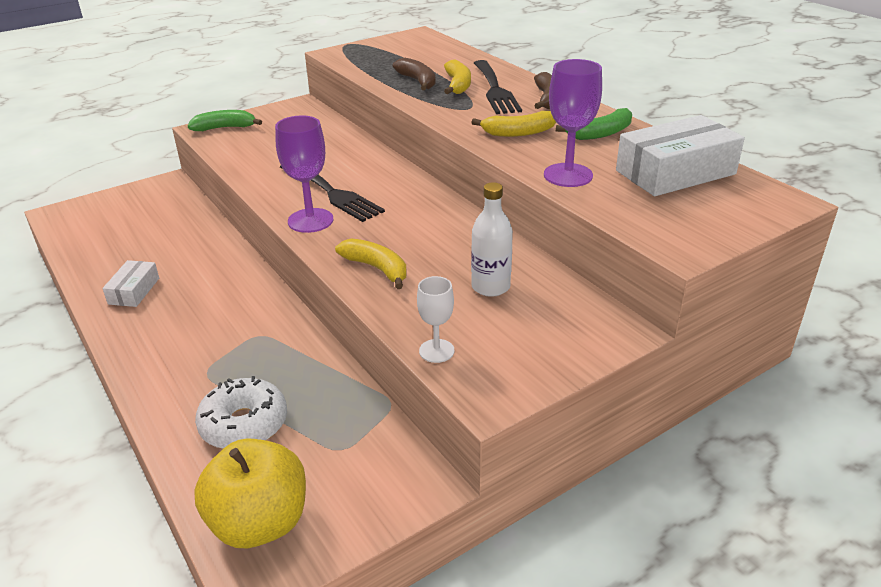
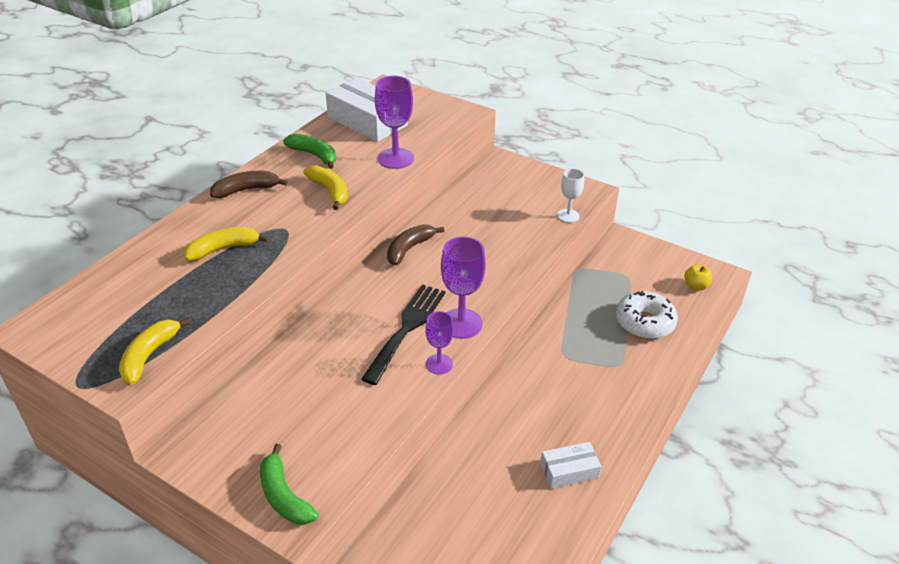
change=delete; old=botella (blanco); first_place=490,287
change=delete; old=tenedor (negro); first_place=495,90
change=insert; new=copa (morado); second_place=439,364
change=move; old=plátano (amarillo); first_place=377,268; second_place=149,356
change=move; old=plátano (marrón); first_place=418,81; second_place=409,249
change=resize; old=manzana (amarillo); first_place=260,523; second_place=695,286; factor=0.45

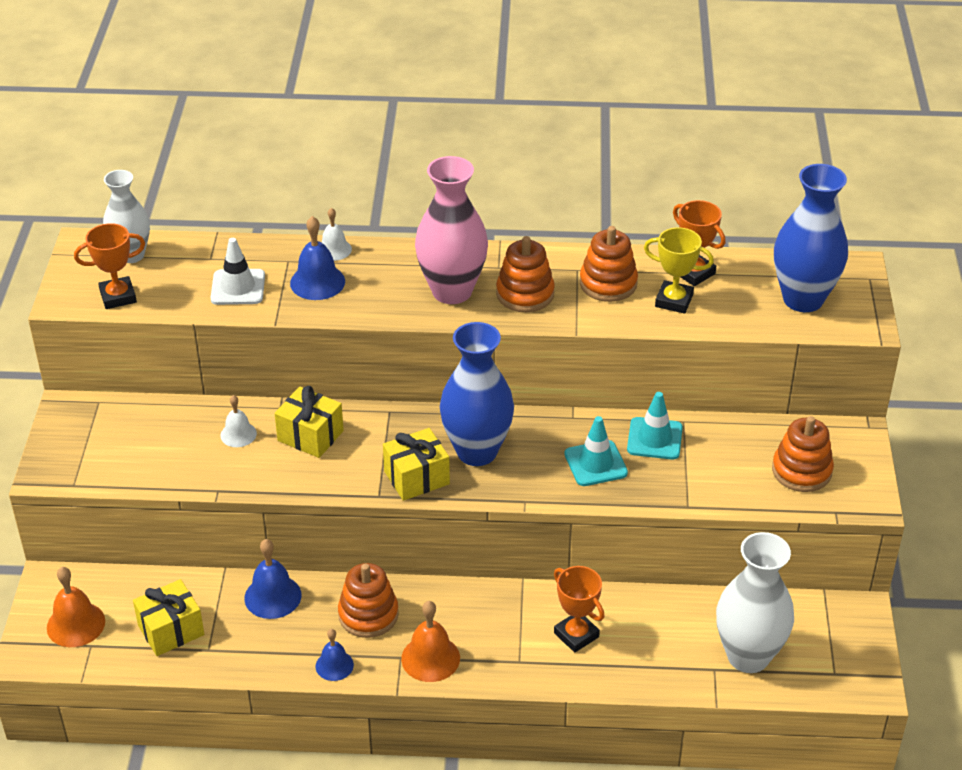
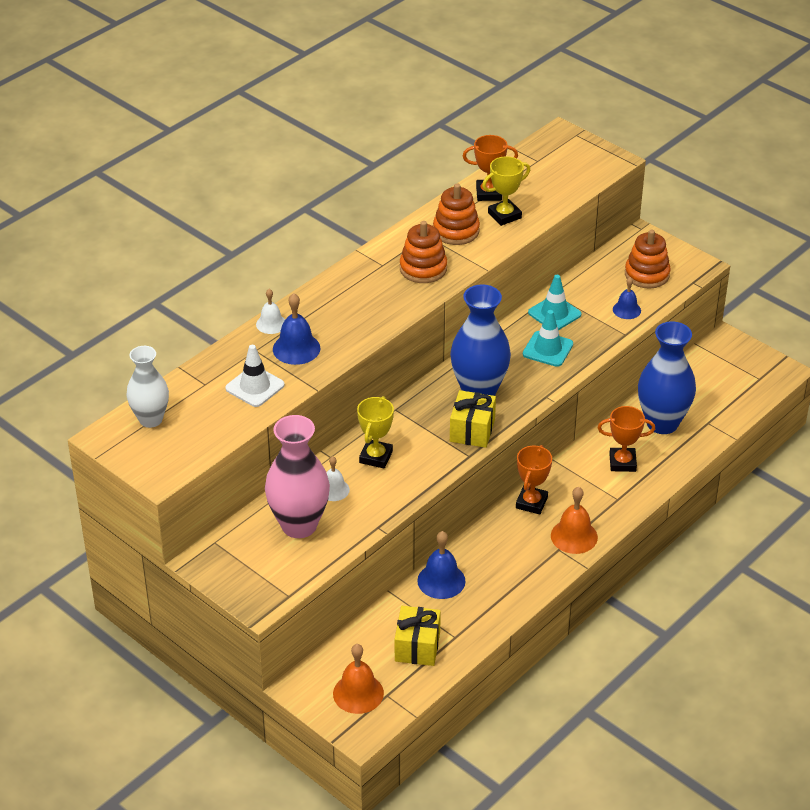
change=delete; old=juguete apilable (naranja); first_place=368,615
change=delete; old=florero (blanco); first_place=748,656
change=move; old=trofeo (naranja); first_place=118,296; second_place=531,503
change=move; old=campana (azul); first_place=334,665; second_place=626,310
change=move; old=florero (rosa); first_place=452,291; second_place=299,525
change=move; old=florero (azul); first_place=803,299; second_place=662,423
change=replace; old=regalo (amarillo); new=trofeo (amarillo); first_place=310,436; second_place=376,457

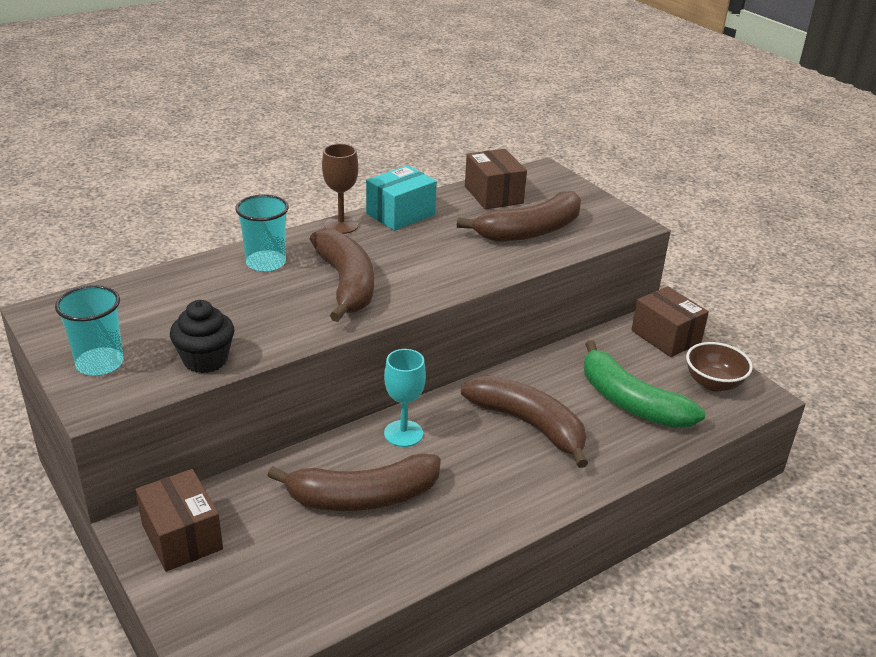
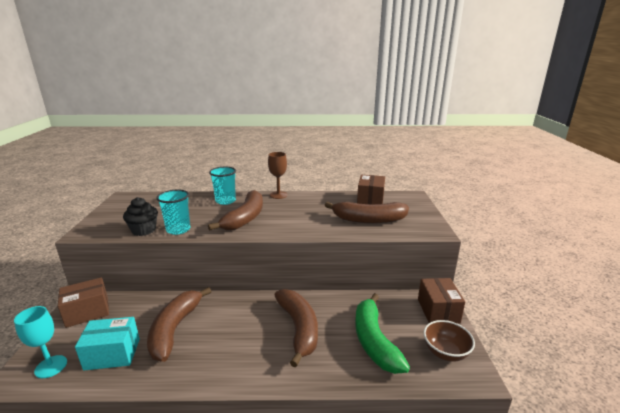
change=move; old=vaso (turquesa); first_place=100,363; second_place=178,229
change=move; old=caja (turquesa); first_place=400,214; second_place=112,354
change=move; old=copa (turquesa); first_place=403,433; second_place=51,366
change=rotate; old=caja (marrón); first_place=182,537; second_place=87,312; degrees=60
change=rotate; old=plátano (marrón); first_place=363,497; second_place=175,329; degrees=75

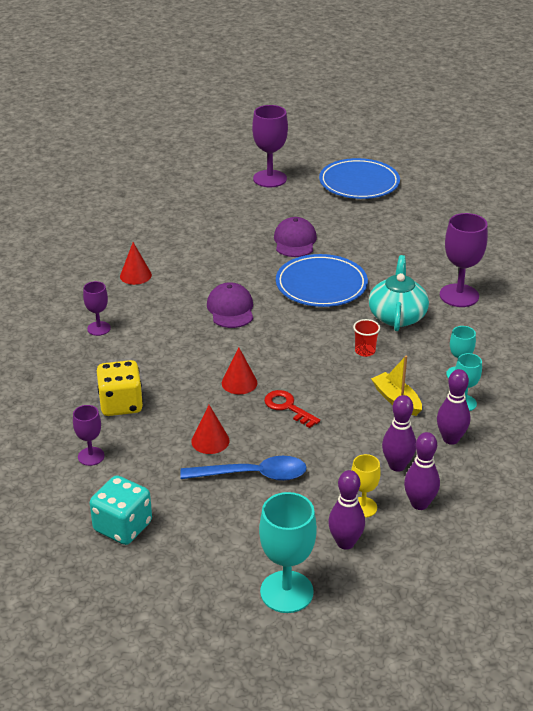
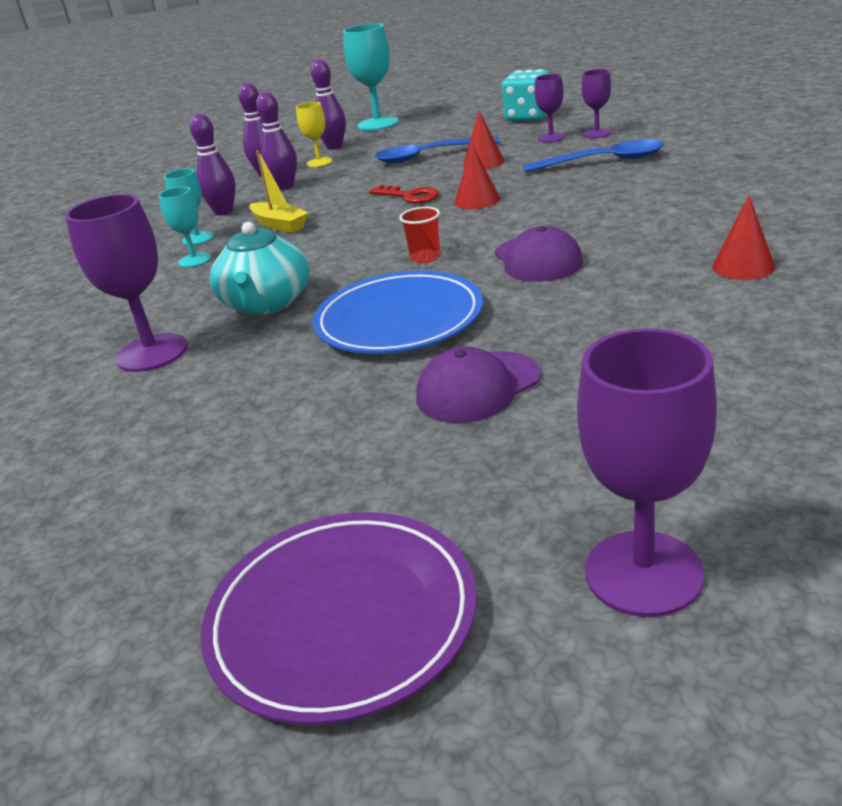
change=move; old=copa (morado); first_place=99,328; second_place=551,138
change=move; old=vaso (rojo); first_place=365,351; second_place=425,257
change=replace; old=dado (amarillo); new=cuchara (azul); first_place=121,404; second_place=604,161
change=recolor; old=plato (azul); new=plato (morado); first_place=359,183; second_place=342,618
change=rotate; old=gorra (morado); first_place=295,241; second_place=478,387; degrees=60

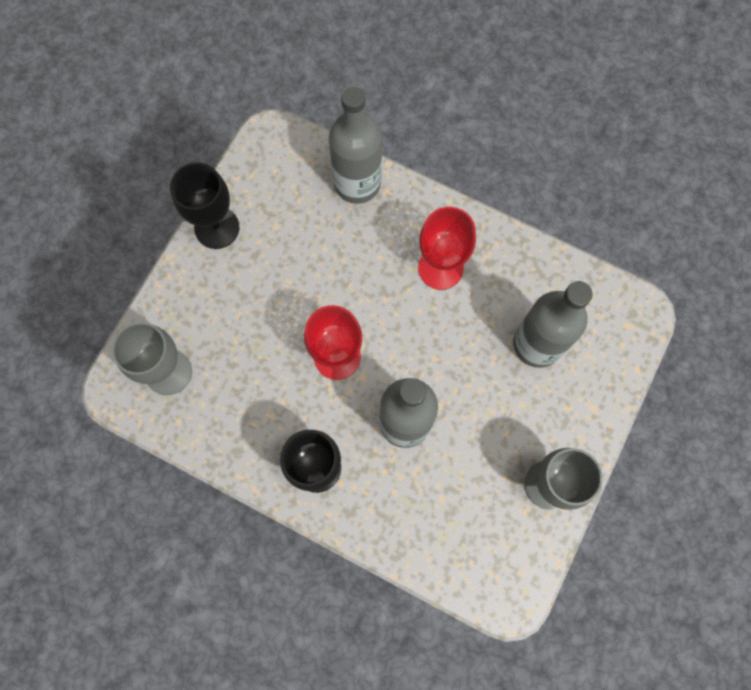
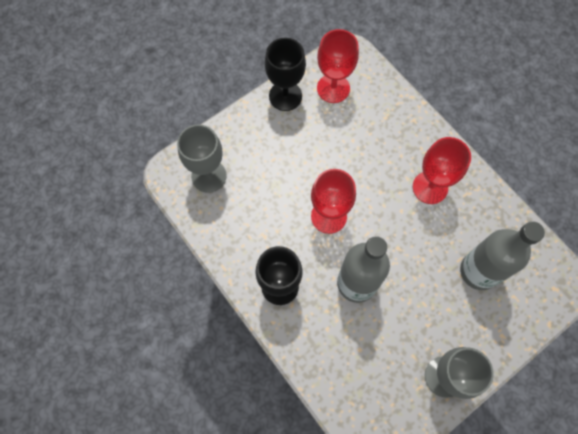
change=delete; old=botella (gris); first_place=357,183
change=insert; new=copa (rojo); second_place=333,88

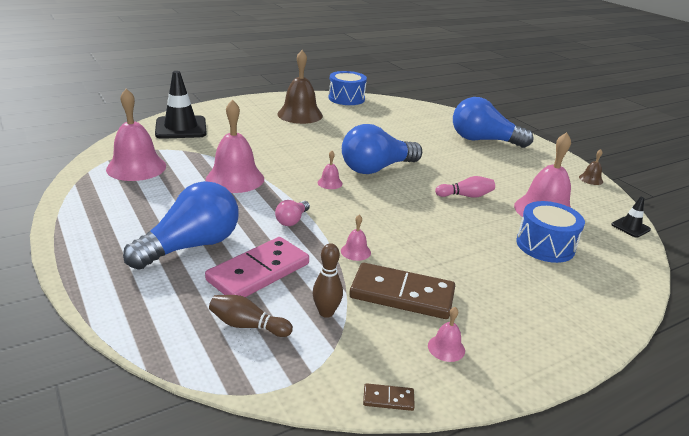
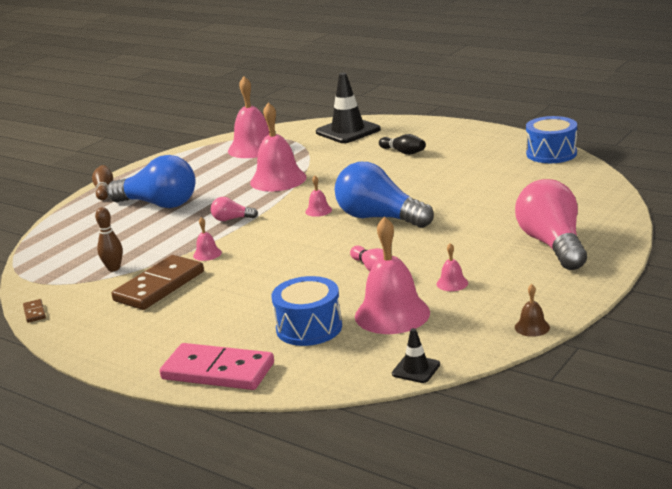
change=delete; old=campana (marrón); first_place=300,114
change=insert; new=bolo (negro); second_place=403,152
change=move; old=ficha de dominó (rosa); first_place=258,272; second_place=218,371
change=move; old=bolo (marrón); first_place=248,325; second_place=104,190
change=move; old=campana (rosa); first_place=446,348; second_place=452,283
change=recolor; old=bombilla (azul); new=bombilla (rosa); first_place=483,140; second_place=552,245
change=rotate; old=ficha de dominó (marrón); first_place=402,294; second_place=159,286; degrees=45

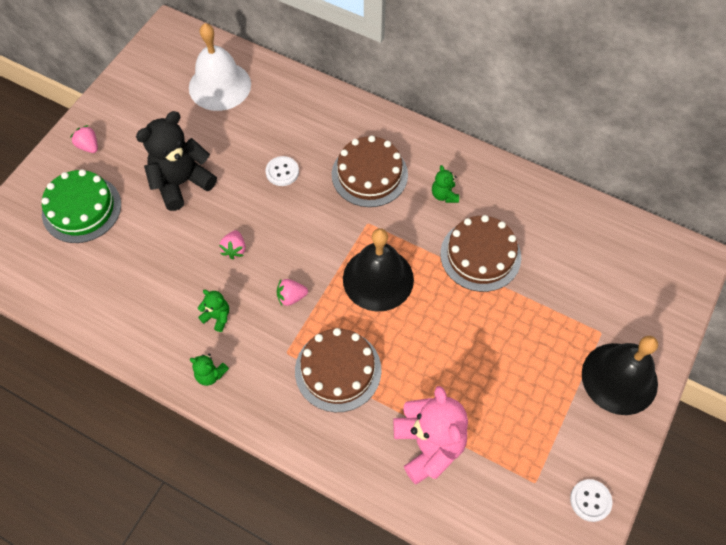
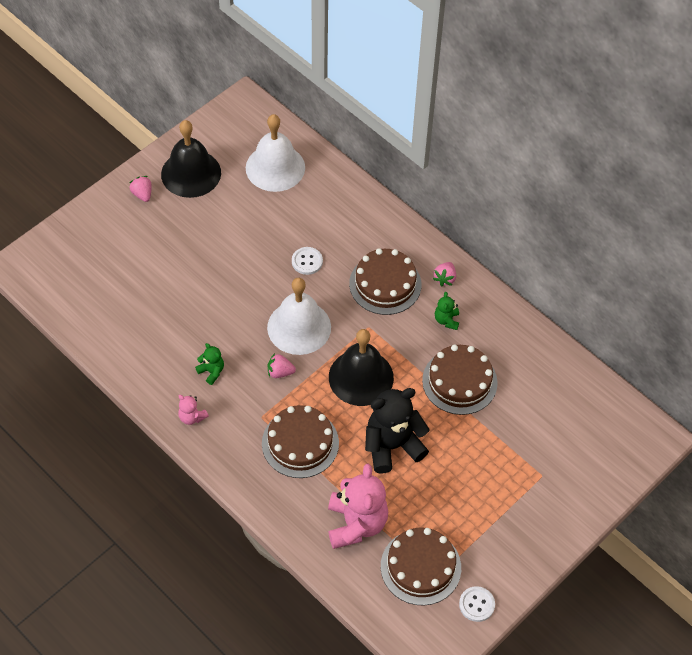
change=delete; old=tarta (verde); first_place=81,209
change=insert; new=campana (blanco); second_place=299,327
change=insert; new=tarta (marrón); second_place=420,567
change=move; old=osito (negro); first_place=181,183; second_place=392,446
change=move; old=fresa (rosa); first_place=234,249; second_place=445,278
change=move; old=campana (negro); first_place=619,378; second_place=191,173
change=recolor; old=osito (verde); new=osito (rosa); first_place=210,374; second_place=192,417

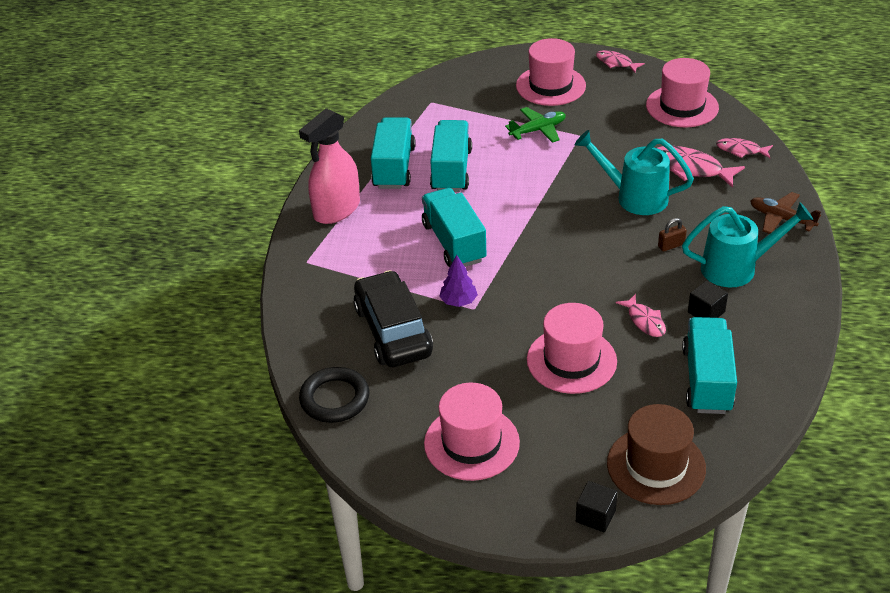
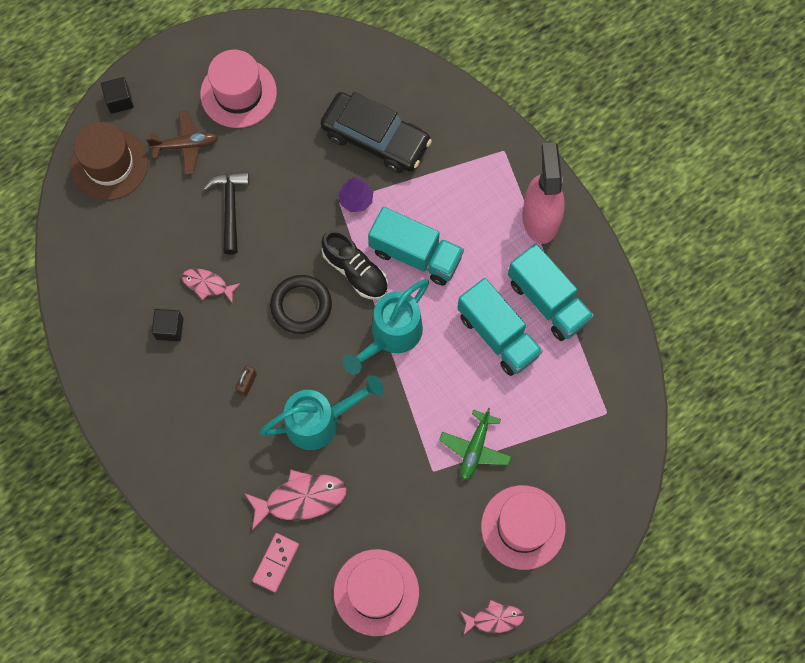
change=delete; old=camión (turquesa); first_place=707,380
change=insert; new=zapato (negro); second_place=355,271
change=move; old=anillo (negro); first_place=335,399; second_place=301,306
change=move; old=regadera (turquesa); first_place=736,268; second_place=391,335
change=move; old=avión (marrón); first_place=781,219; second_place=186,145
change=replace; old=sombrero (rosa); new=martillo (negro); first_place=571,360; second_place=230,208
change=replace; old=pez (rosa); new=ficha de dominó (rosa); first_place=741,150; second_place=276,562

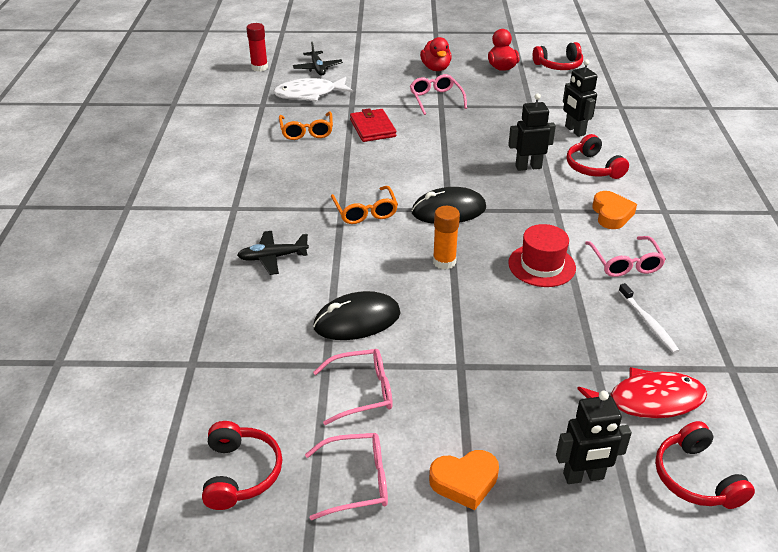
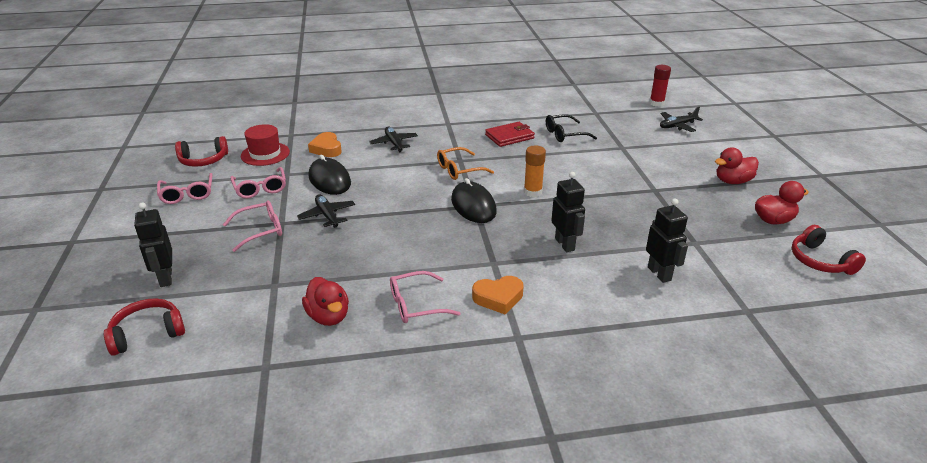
change=delete; old=pez (blanco); first_place=309,94
change=delete; old=auriculares (rojo); first_place=593,168
change=delete; old=pez (rojo); first_place=648,402
change=insert; new=avión (negro); second_place=327,215
change=move; old=cartera (rojo); first_place=372,128; second_place=509,136
change=move; old=gafas (rosa); first_place=436,99; second_place=261,230
change=move; old=corazón (naranja); first_place=464,482; second_place=326,149
change=move; old=barra de pegamento (naranja); first_place=444,262; second_place=532,192
change=move; old=sombrero (rojo); first_place=541,265; second_place=265,154
change=replace; old=cepillo de dientes (blanco); new=pato (rojo); first_place=648,323; second_place=328,316
change=recolor; old=gafas (naranja); new=gafas (negro); first_place=306,132; second_place=564,134
change=rotate; old=robot (negro); first_place=574,131; second_place=659,273; degrees=105

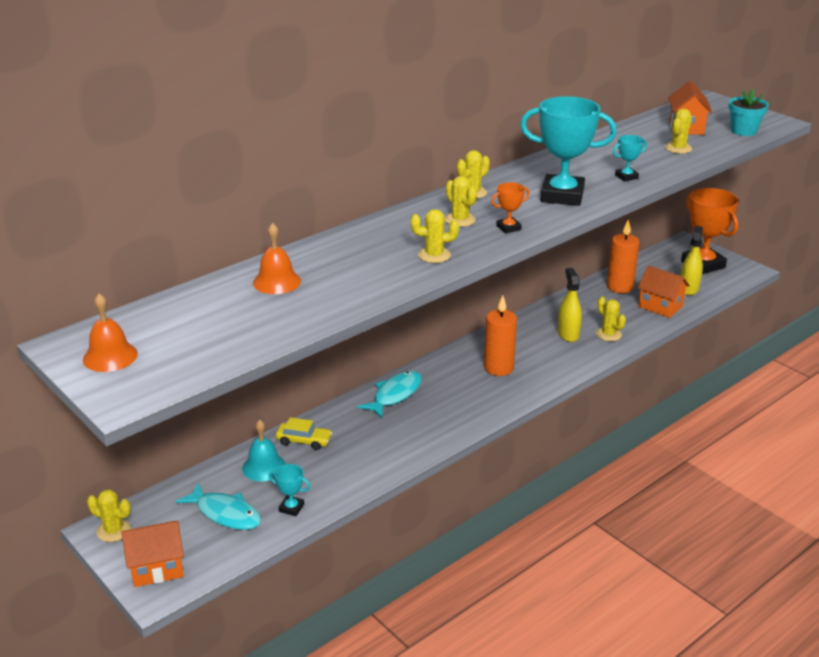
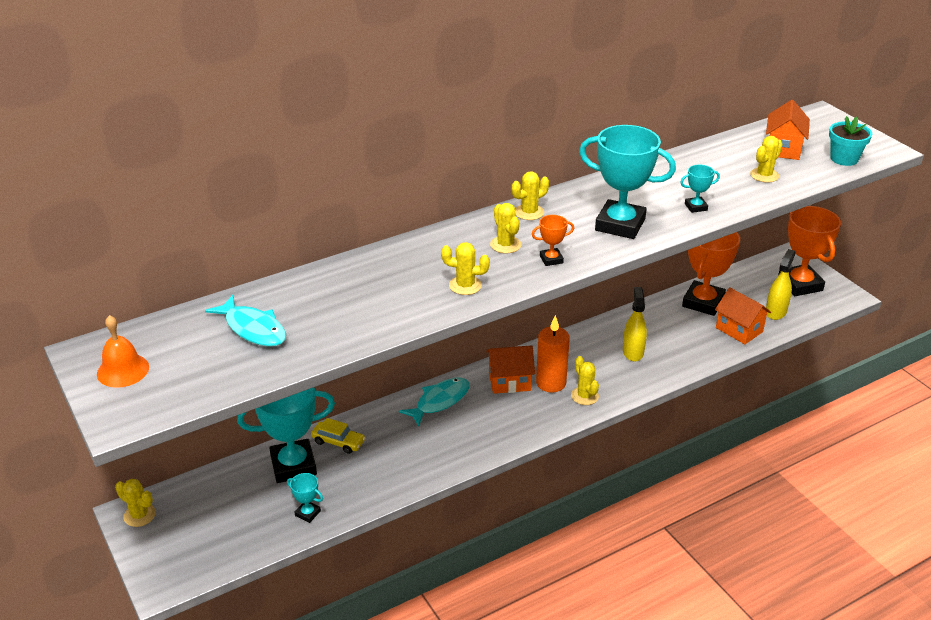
change=delete; old=campana (naranja); first_place=277,282
change=move; old=casa (naranja); first_place=157,568; second_place=509,381
change=move; old=pez (turquesa); first_place=225,514; second_place=253,329
change=move; old=cactus (amarillo); first_place=608,334; second_place=584,396
change=replace; old=campana (turquesa); new=trofeo (turquesa); first_place=264,467; second_place=293,465
change=replace; old=vela (naranja); new=trofeo (naranja); first_place=619,287; second_place=703,302

